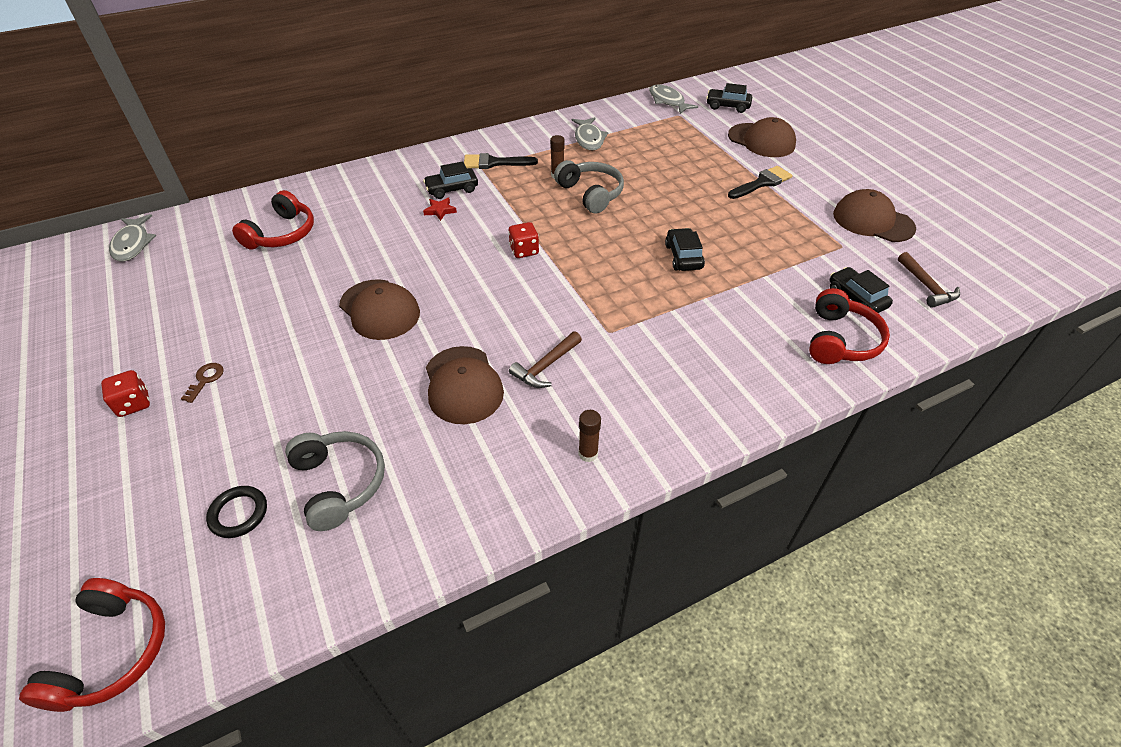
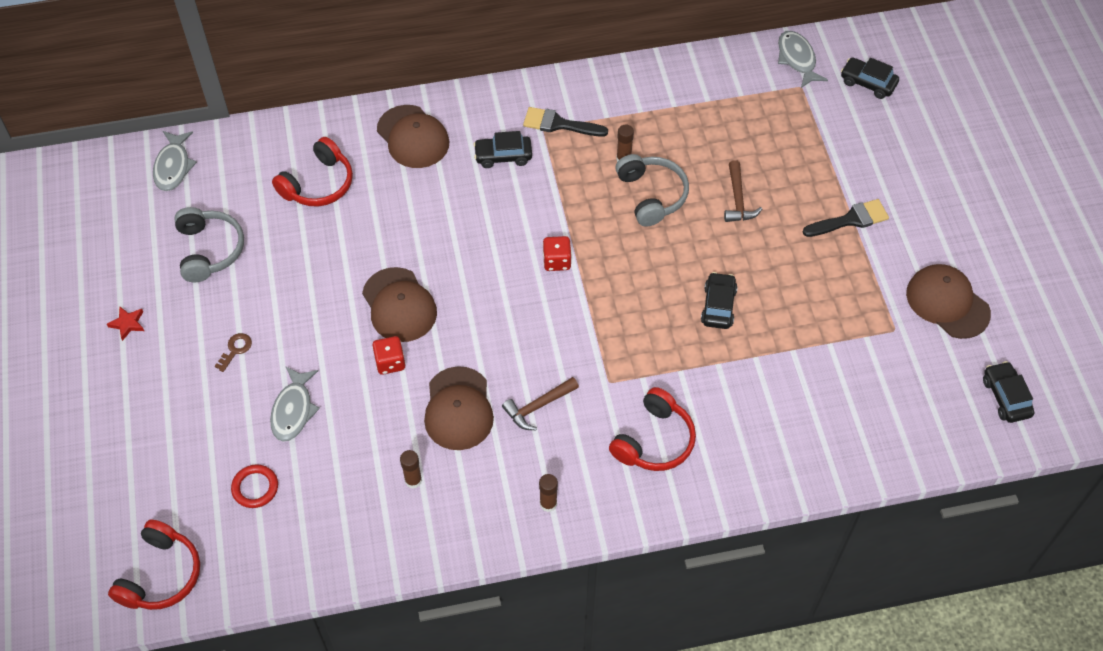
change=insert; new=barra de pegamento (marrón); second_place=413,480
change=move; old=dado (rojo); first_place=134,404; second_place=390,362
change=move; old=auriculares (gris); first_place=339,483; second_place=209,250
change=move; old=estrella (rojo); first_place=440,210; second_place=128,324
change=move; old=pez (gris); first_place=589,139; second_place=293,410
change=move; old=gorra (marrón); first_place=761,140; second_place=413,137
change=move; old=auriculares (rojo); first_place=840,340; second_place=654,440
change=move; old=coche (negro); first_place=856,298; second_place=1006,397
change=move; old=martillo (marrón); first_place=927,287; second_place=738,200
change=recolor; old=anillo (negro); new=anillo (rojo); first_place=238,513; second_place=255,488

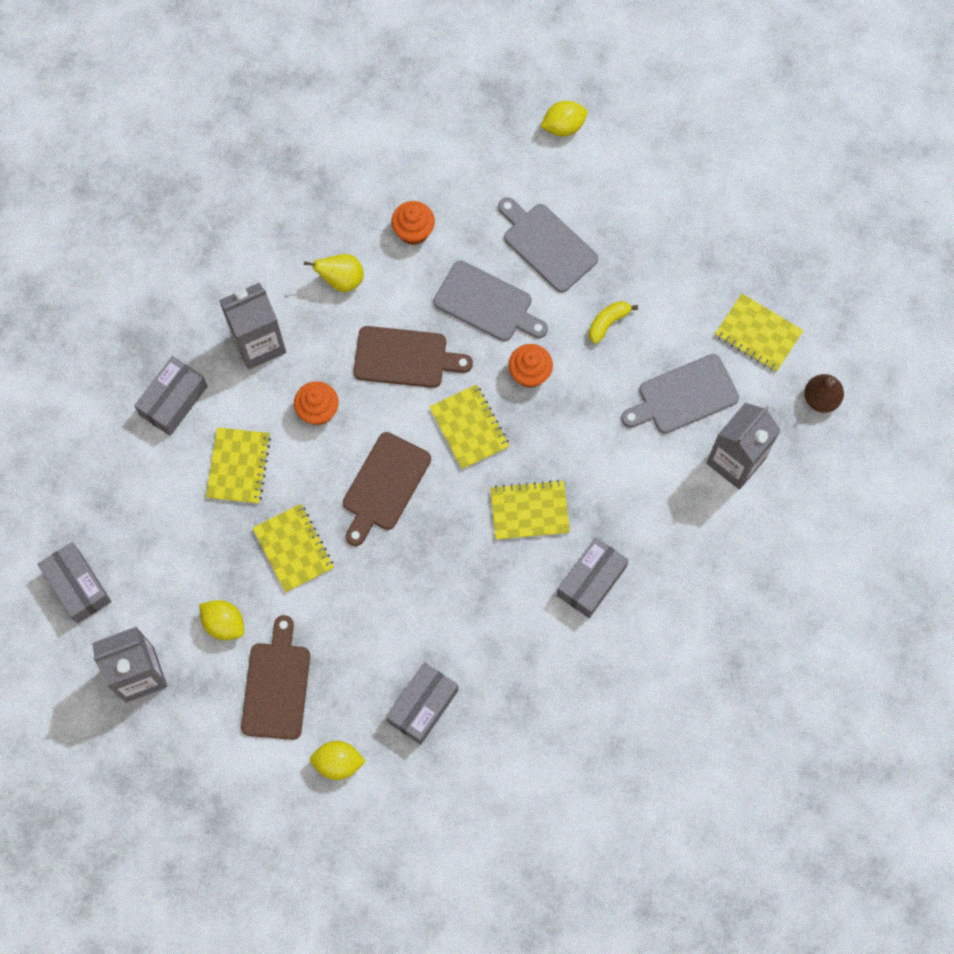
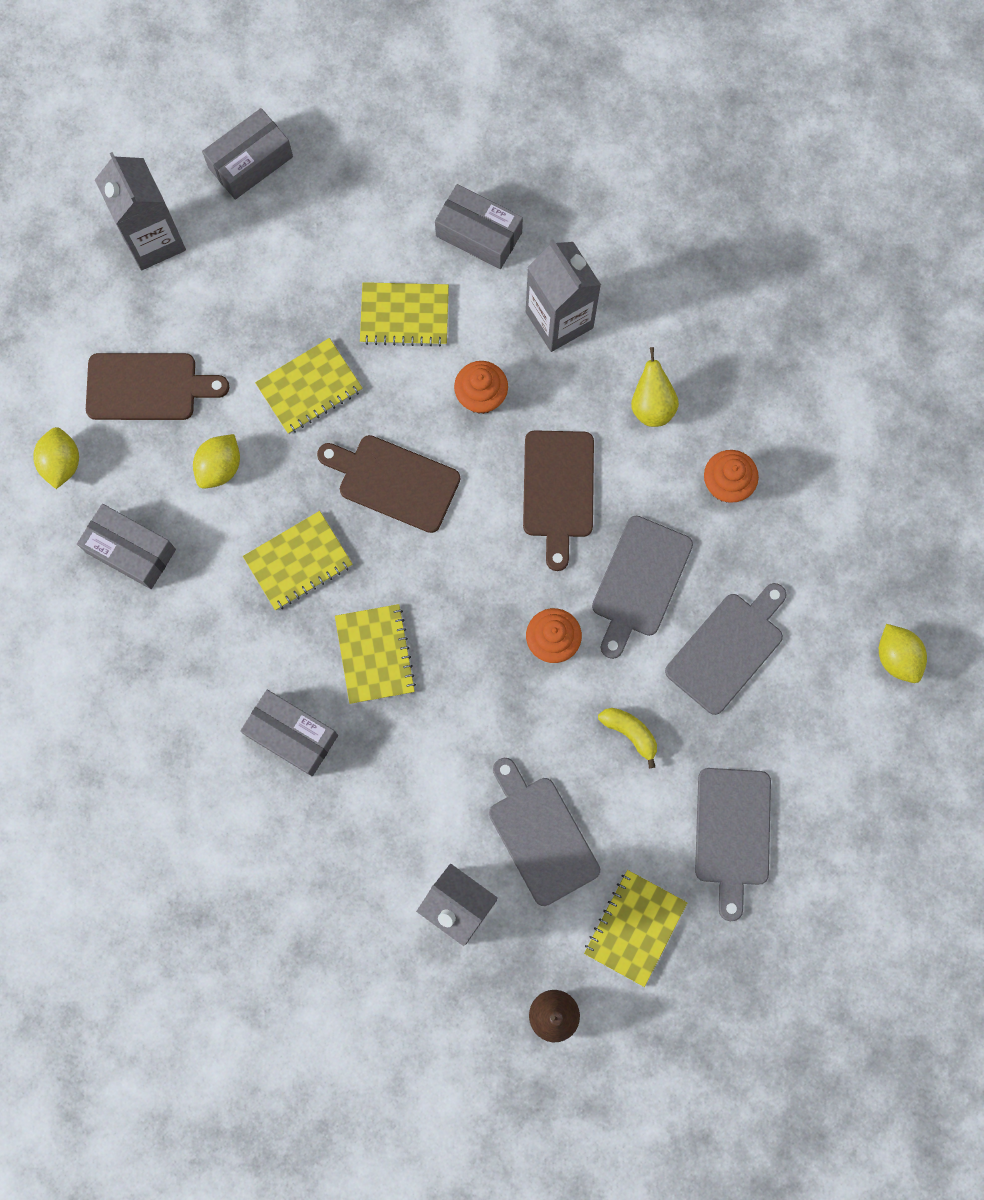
change=insert; new=tabla de cortar (gris); second_place=732,833
change=move; old=limón (amarillo); first_place=224,624; second_place=220,467
change=move; old=cuaderno (amarillo); first_place=469,428; second_place=298,561

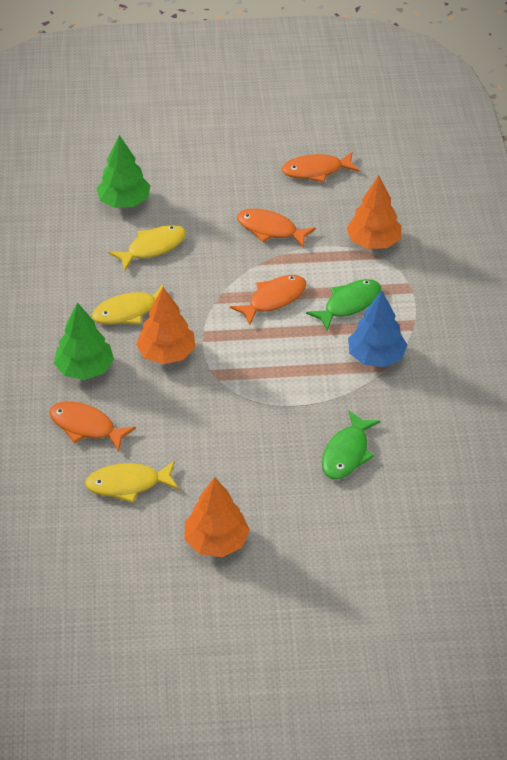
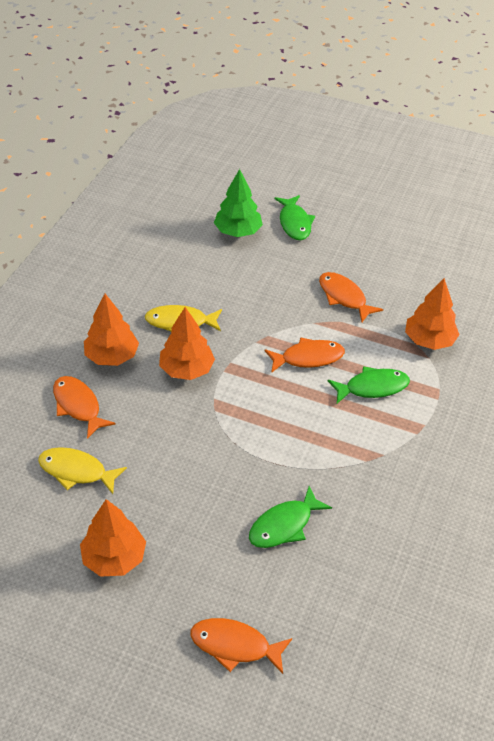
change=delete; old=pez (amarillo); first_place=153,248
change=delete; old=árbol (azul); first_place=376,357
change=insert; new=pez (verde); second_place=294,223
change=move; old=pez (naranja); first_place=316,171; second_place=235,646
change=recolor; old=árbol (verde); new=árbol (naranja); first_place=85,369; second_place=112,356

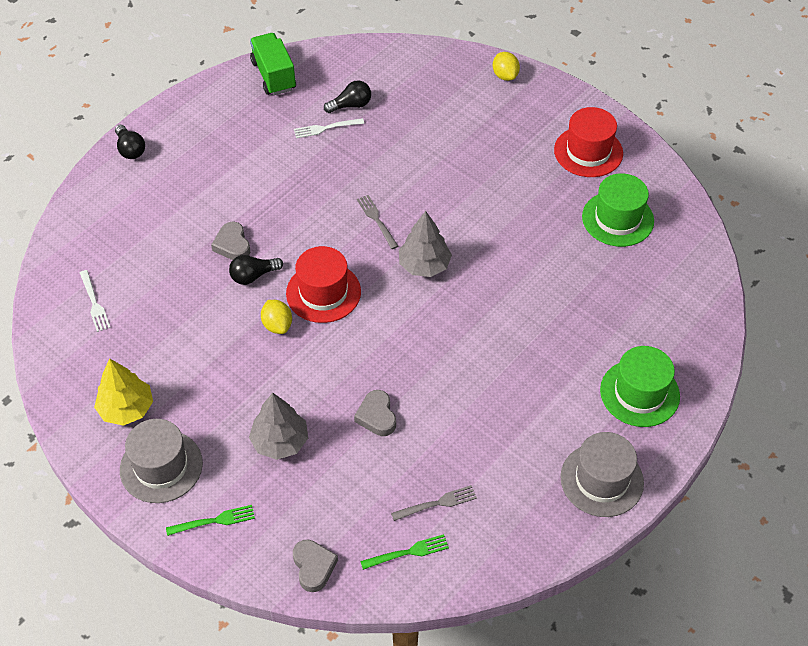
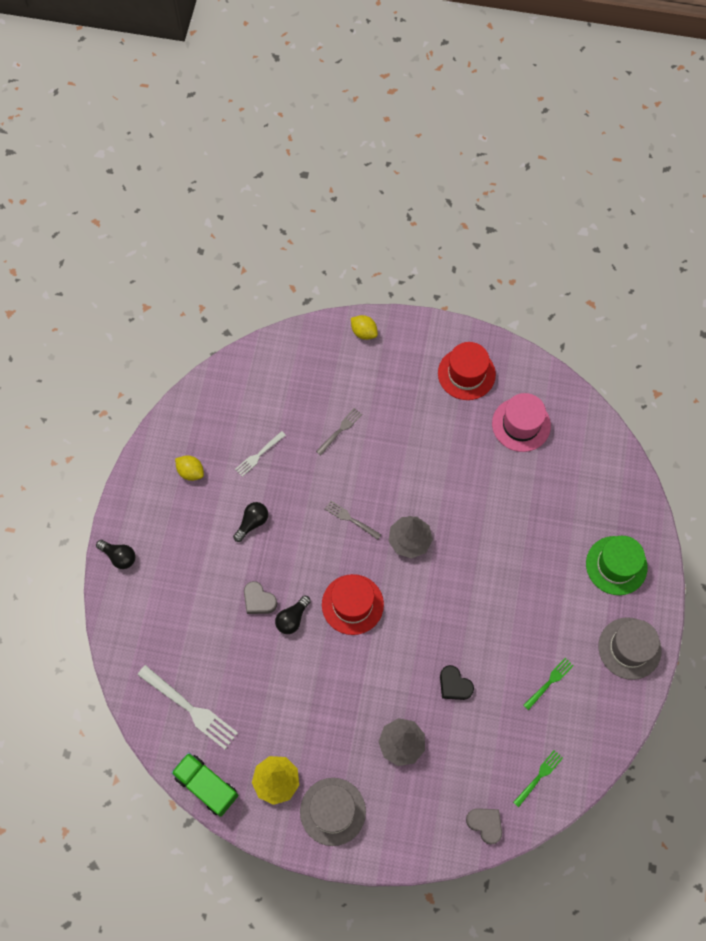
change=move; old=tenedor (verde); first_place=214,521; second_place=549,682
change=move; old=camión (verde); first_place=273,75; second_place=206,786
change=move; old=limón (amarillo); first_place=277,325; second_place=191,472
change=move; old=bombilla (negro); first_place=351,105; second_place=252,523
change=move; old=tenedor (gris); first_place=437,503; second_place=340,430
change=recolor; old=corazón (gris); new=corazón (negro); first_place=377,416; second_place=454,685
change=recolor; old=sombrero (verde); new=sombrero (rosa); first_place=617,219; second_place=521,424
change=resize; old=tenedor (blanco); first_place=94,303; second_place=190,708; factor=1.78

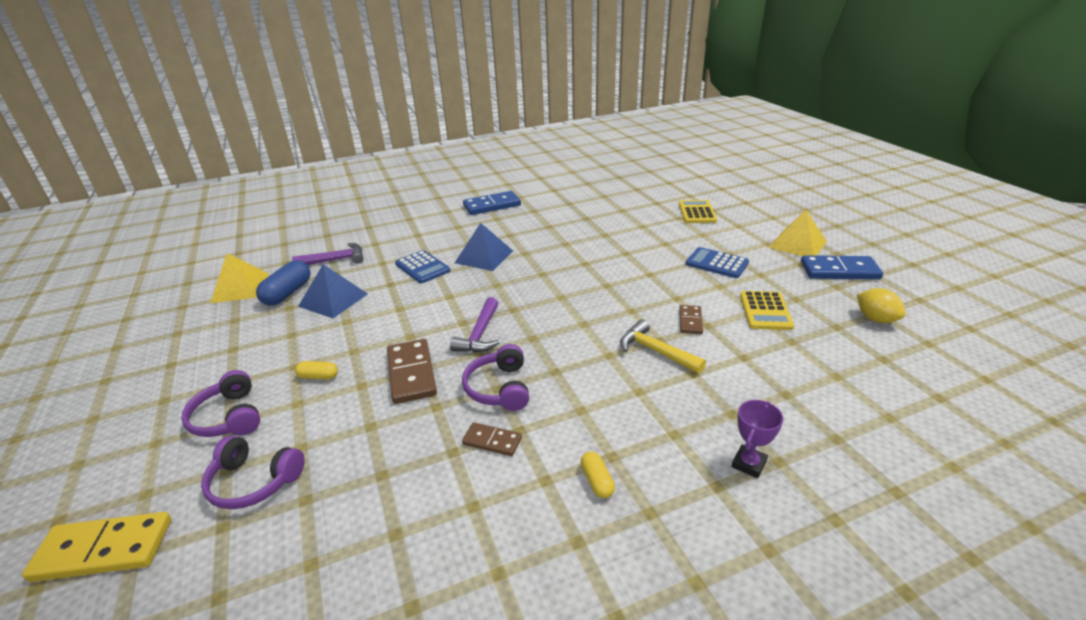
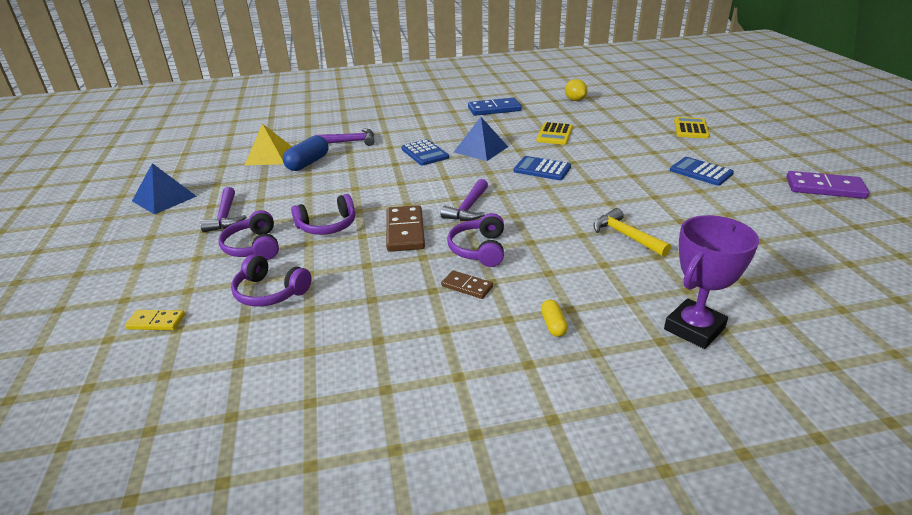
change=delete; old=ficha de dominó (marrón); first_place=690,321
change=delete; old=pirámide (amarillo); first_place=797,244
change=insert; new=martillo (morado); second_place=225,217
change=insert; new=calculadora (azul); second_place=542,169
change=move; old=pirámide (azul); first_place=333,300; second_place=164,198
change=move; old=calculadora (amarillo); first_place=765,311; second_place=554,134
change=move; old=limón (amarillo); first_place=875,319; second_place=575,100
change=replace; old=cápsula (amarillo); new=auriculares (morado); first_place=318,376; second_place=327,226
change=recolor; old=ficha de dominó (azul); new=ficha de dominó (morado); first_place=839,271; second_place=825,188
change=resize; old=ficha de dominó (amarillo); first_place=104,549; second_place=156,322; factor=0.56
change=resize; old=trofeo (morado); first_place=748,464; second_place=694,328; factor=1.8

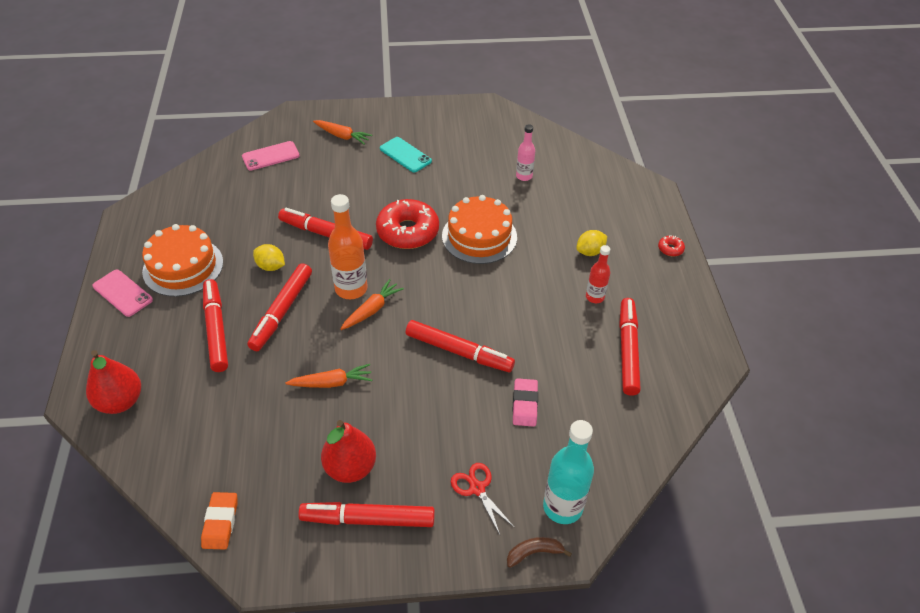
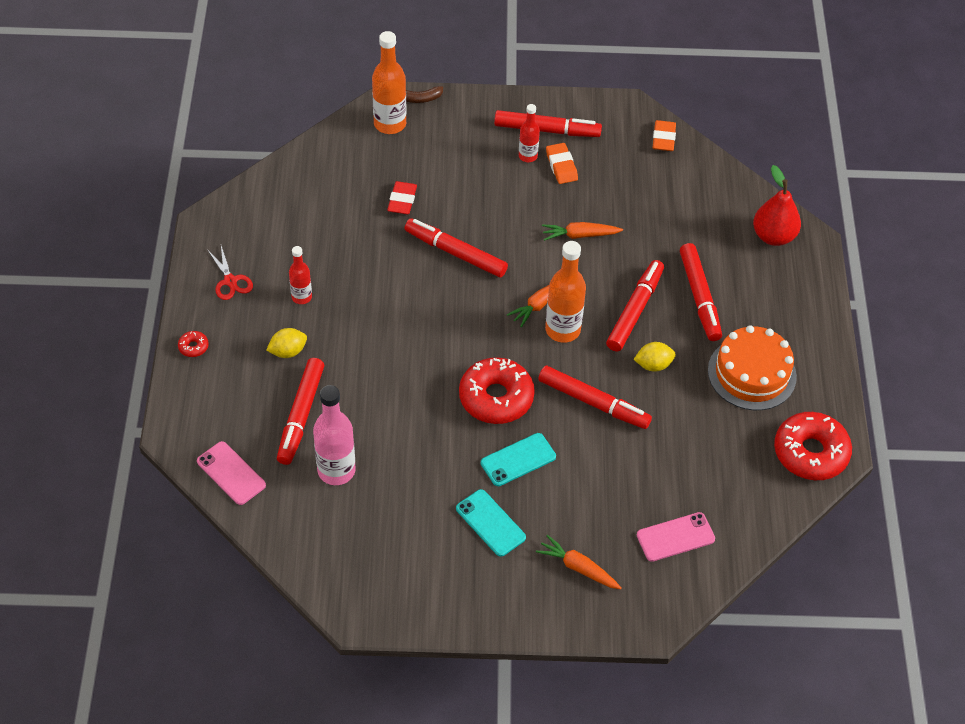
change=delete; old=tarta (naranja); first_place=479,236
change=insert; new=móvil (turquesa); second_place=518,460
change=insert; new=botella (rojo); second_place=528,156
change=insert; new=rosquilla (rojo); second_place=810,453
change=move; old=móvil (rosa); first_place=122,293; second_place=231,473
change=move; old=tijeras (rojo); first_place=477,488; second_place=230,281
change=move; old=rotulador (rojo); first_place=627,350; second_place=301,415
change=replace; old=pera (rojo); new=goma de borrar (naranja); first_place=350,468; second_place=561,166
change=recolor; old=goma de borrar (rosa); new=goma de borrar (rojo); first_place=525,404; second_place=402,200
change=recolor; old=botella (turquesa); new=botella (naranja); first_place=562,507; second_place=390,124
change=rotate; old=limón (amarillo); first_place=271,266; second_place=653,365; degrees=-45
change=resize; old=botella (rosa); first_place=524,176; second_place=336,470; factor=1.72

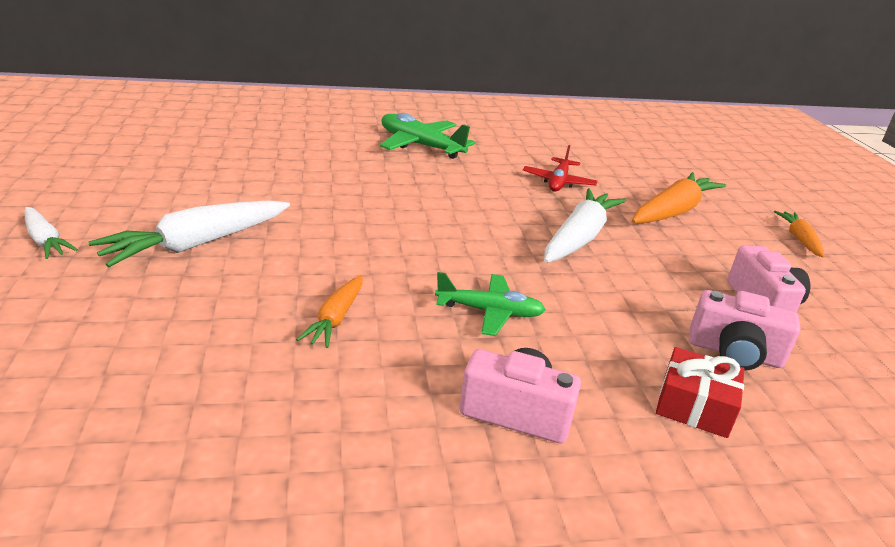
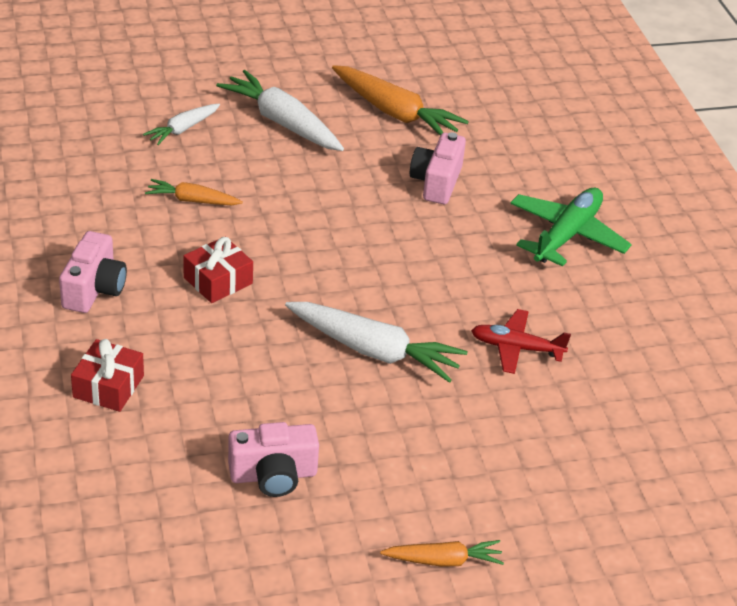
change=move; old=zanahoria (blanco); first_place=45,240; second_place=183,129
change=move; old=zanahoria (naranja); first_place=673,211; second_place=395,113
change=move; old=cámara (rosa); first_place=734,353; second_place=436,182
change=replace; old=avión (verde); new=regalo (rojo); first_place=490,312; second_place=218,280

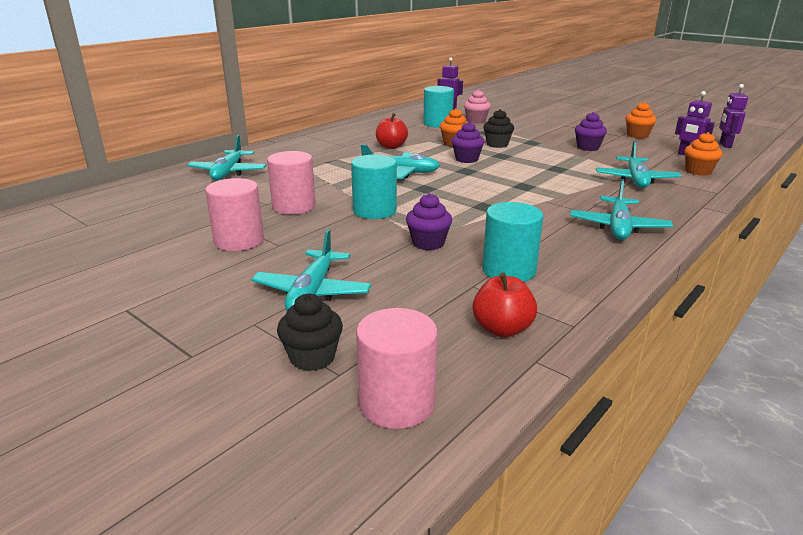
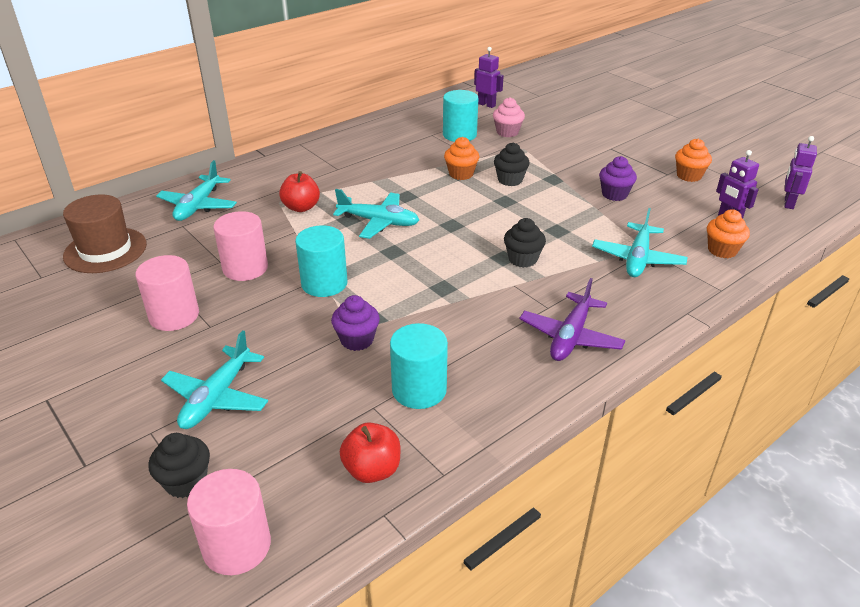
change=delete; old=magdalena (morado); first_place=466,159
change=insert; new=sombrero (marrón); second_place=105,250
change=insert; new=magdalena (negro); second_place=522,259
change=move; old=manzana (rojo); first_place=391,146; second_place=301,207
change=recolor; old=avión (turquesa); new=avión (morado); first_place=618,227; second_place=570,336

